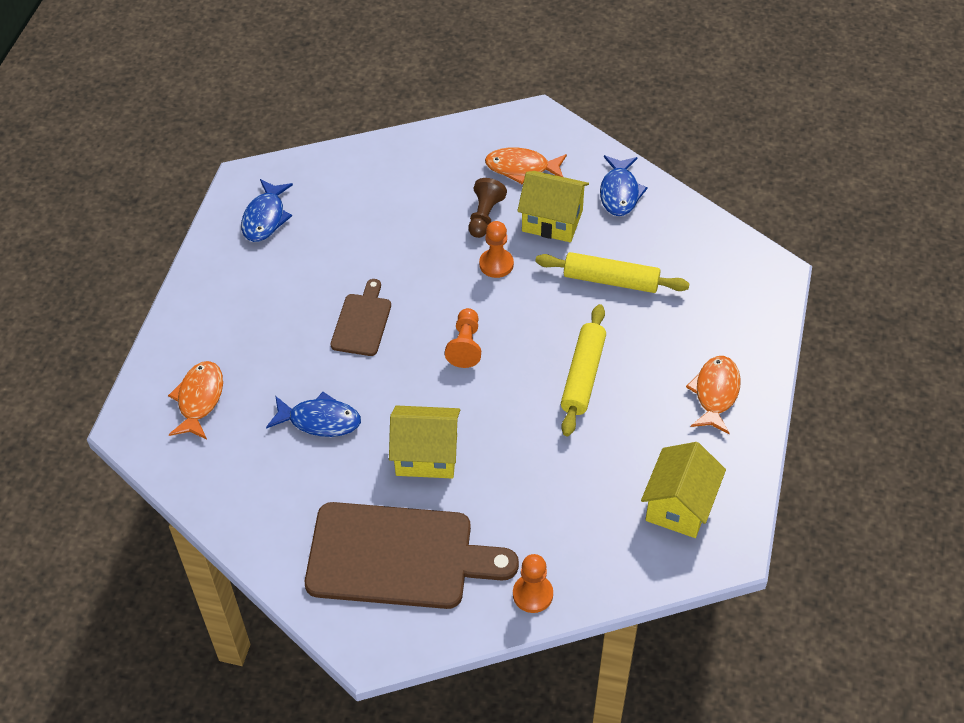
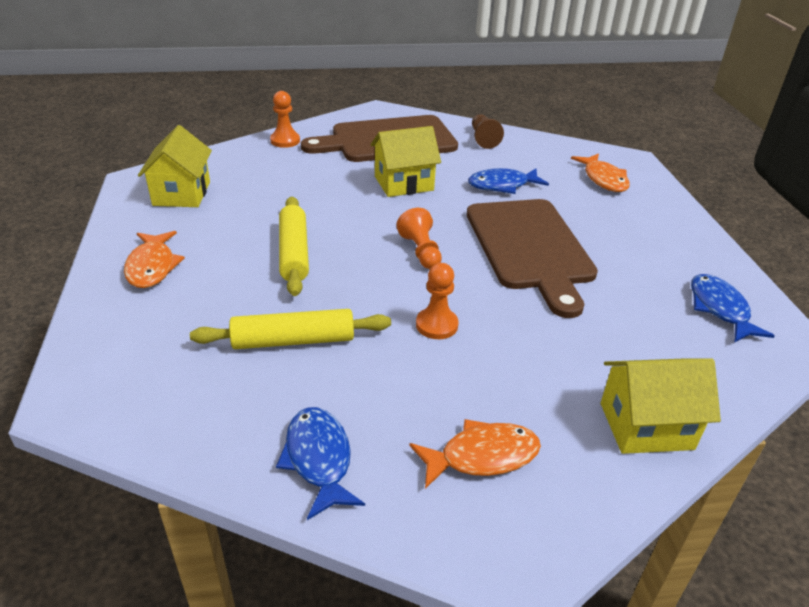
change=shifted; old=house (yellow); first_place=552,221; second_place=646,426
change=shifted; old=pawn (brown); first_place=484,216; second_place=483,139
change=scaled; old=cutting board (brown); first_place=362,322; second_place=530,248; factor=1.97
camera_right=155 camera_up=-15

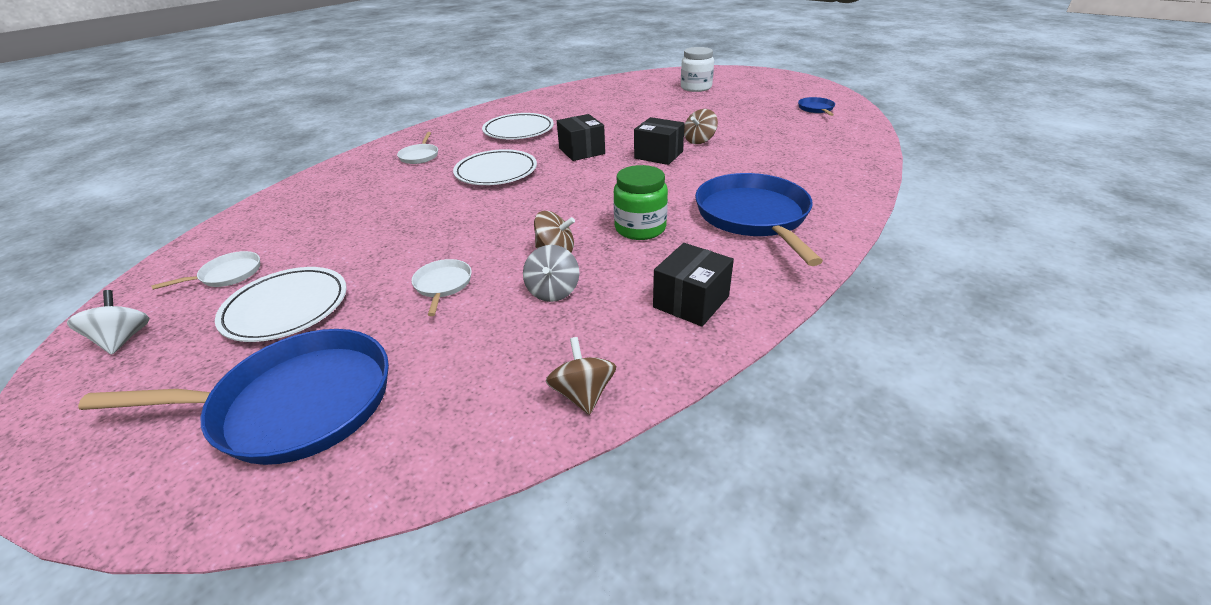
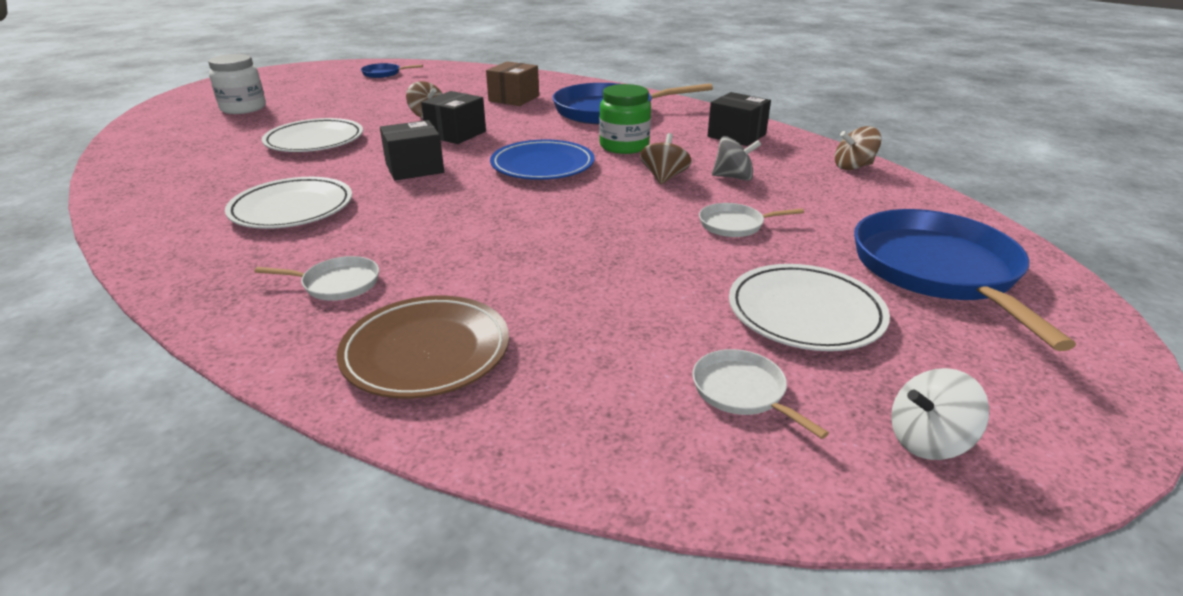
change=shifted; old=plate (white); first_place=496,172; second_place=315,141
change=new; new=box (brown); second_place=514,98
change=new; new=plate (blue); second_place=542,165
change=new; new=plate (brown); second_place=426,352
camera_right=-90 camera_up=-5

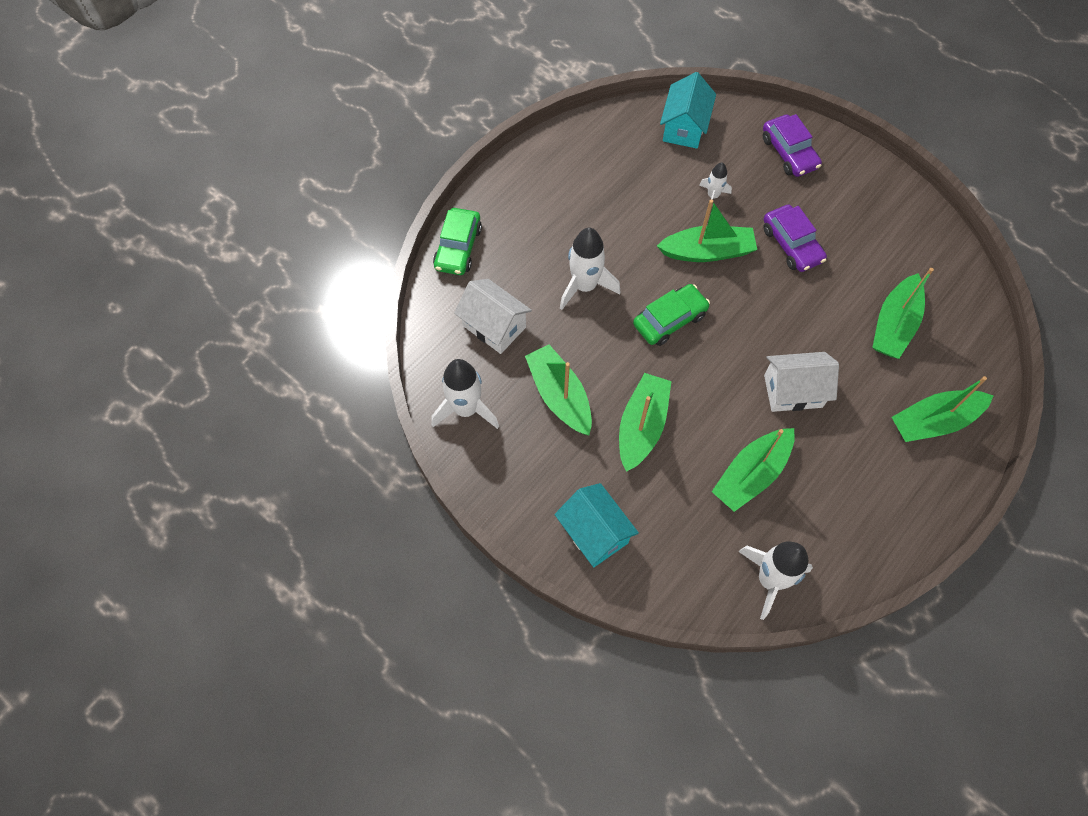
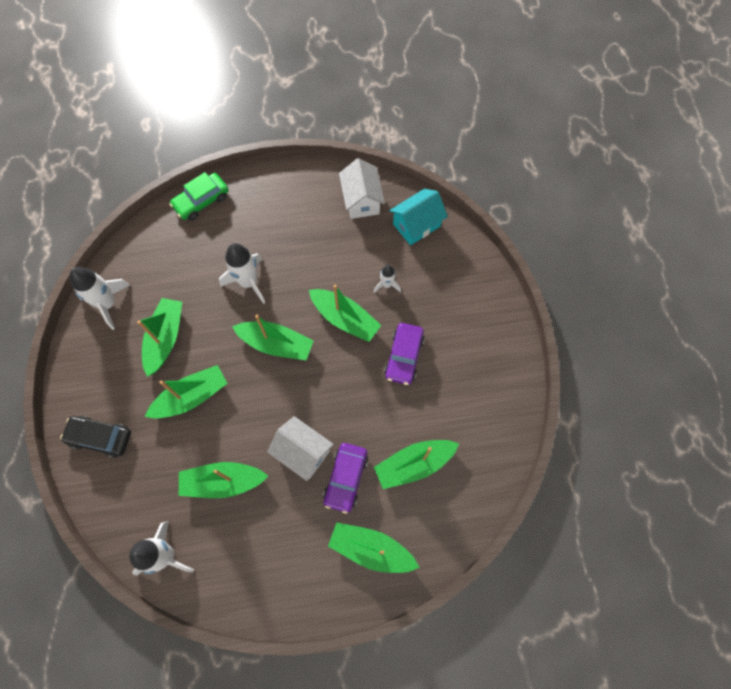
change=shifted; old=car (purple); first_place=789,152; second_place=346,478
change=shifted; old=house (white); first_place=494,326; second_place=361,200
change=swapped; old=car (green); new=boat (green); first_place=669,320; second_place=276,344
change=swapped; old=house (turquoise); new=car (black); first_place=594,533; second_place=100,437
camera_right=40 camera_up=5

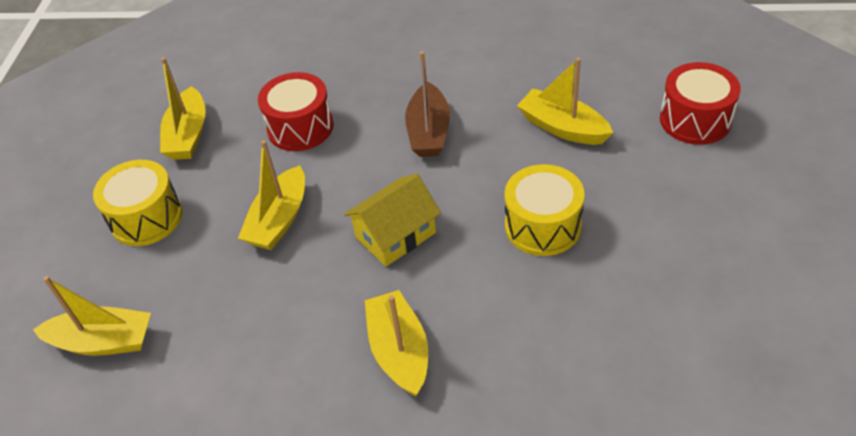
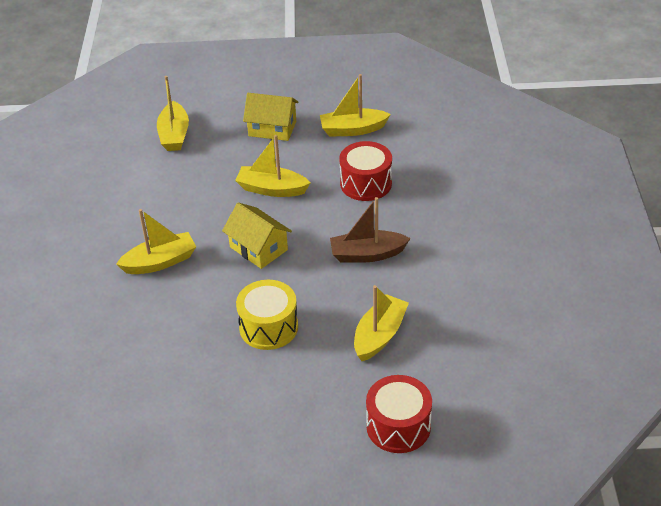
change=swapped; old=drum (yellow); new=house (yellow); first_place=146,218; second_place=272,128
camera_right=80 camera_up=-5

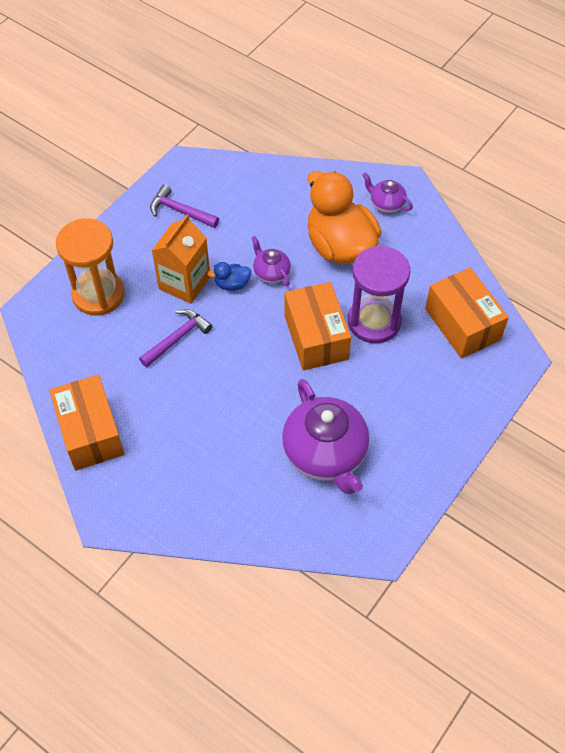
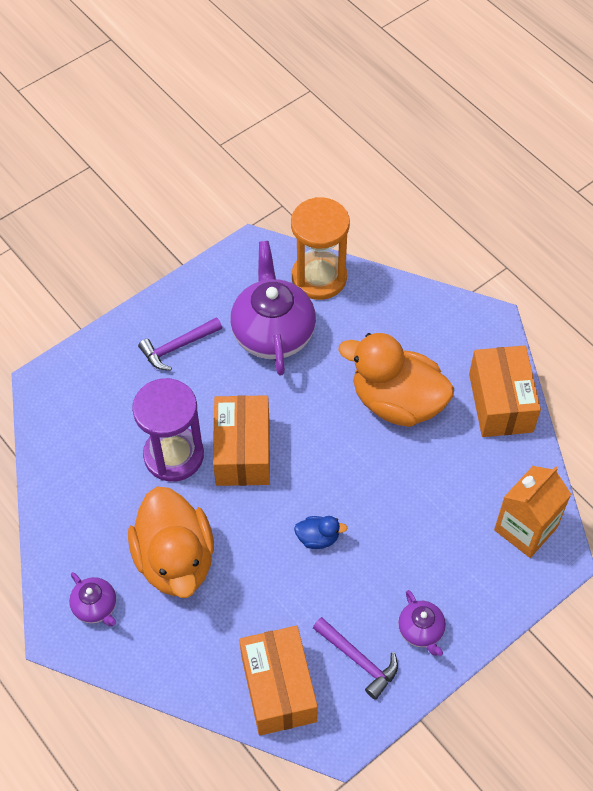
change=shifted; old=carton (orange); first_place=184,283; second_place=525,529
change=shifted; old=hourglass (orange); first_place=98,294; second_place=319,277
change=shifted; old=teapot (purple); first_place=271,273; second_place=421,631
change=shifted; old=box (orange); first_place=462,324; second_place=278,688
change=shifted; old=hammer (purple); first_place=177,338; second_place=177,347
change=new; new=duck (orange); second_place=397,402
camera_right=-165 camera_up=0

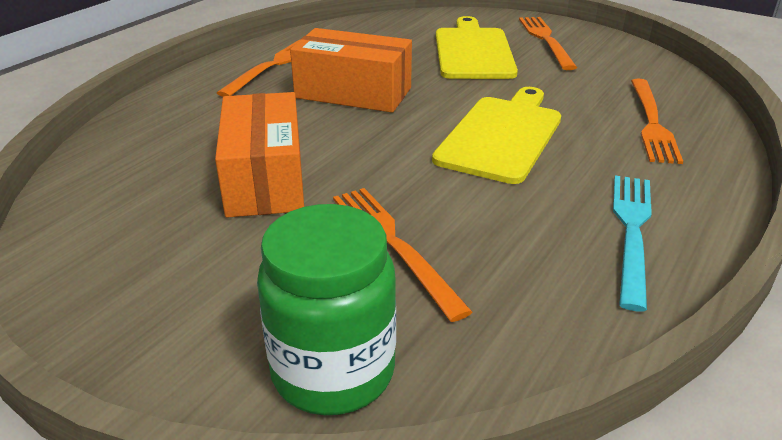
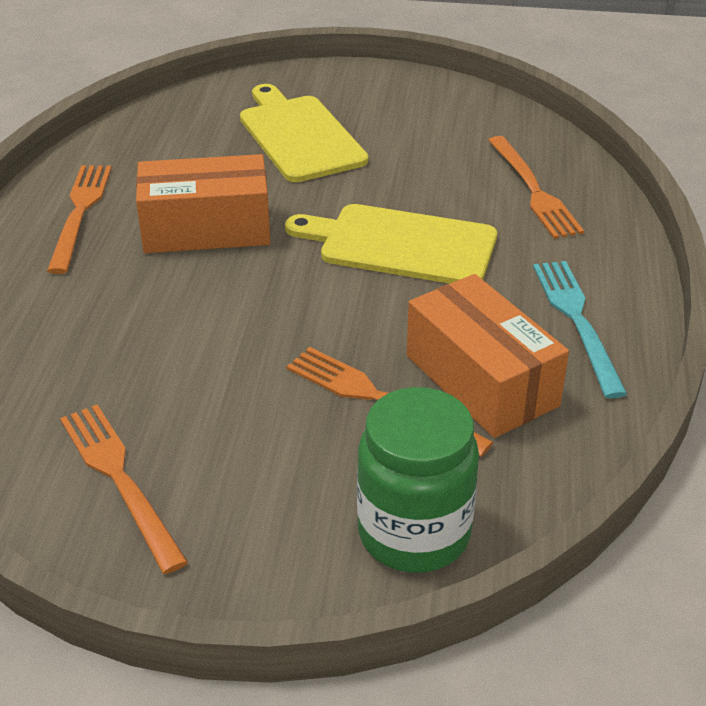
change=shifted; old=fork (orange); first_place=546,40; second_place=120,480
change=rotated; old=cutting board (yellow); first_place=502,136; second_place=401,245; degrees=-75
change=shifted; old=box (orange); first_place=265,179; second_place=481,380
camera_right=-25 camera_up=5

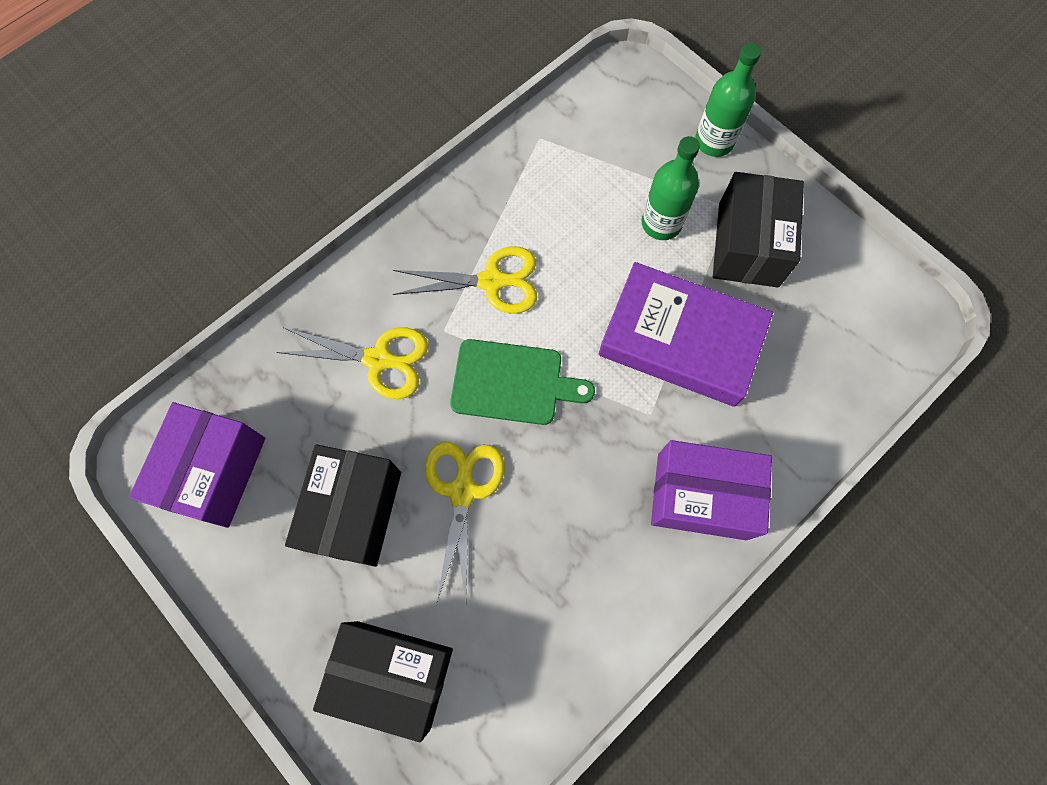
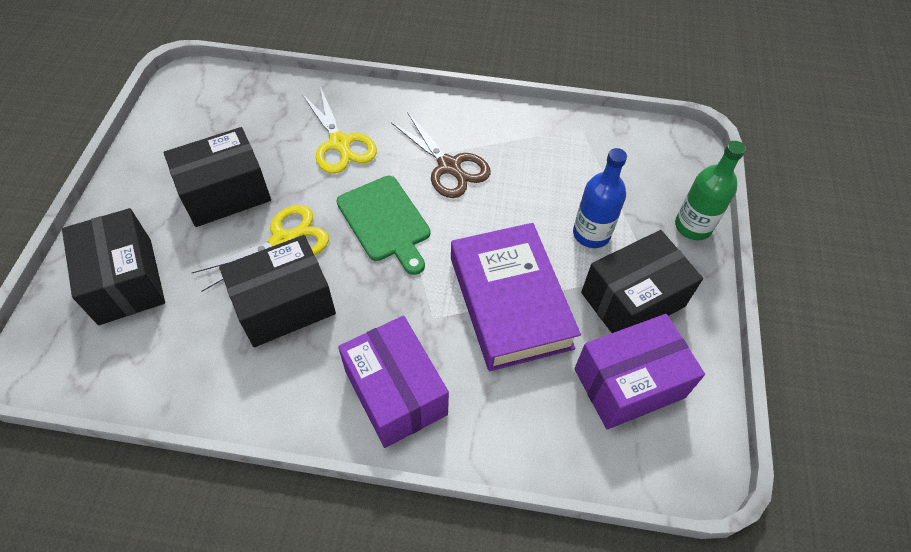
change=repainted; old=bottle (green); new=bottle (blue); first_place=661,223; second_place=591,234
change=repainted; old=scissors (yellow); new=scissors (brown); first_place=492,281; second_place=449,166
change=shifted; old=box (purple); first_place=214,472; second_place=629,383
change=new; new=box (black); second_place=284,305
camera_right=50 camera_up=-15

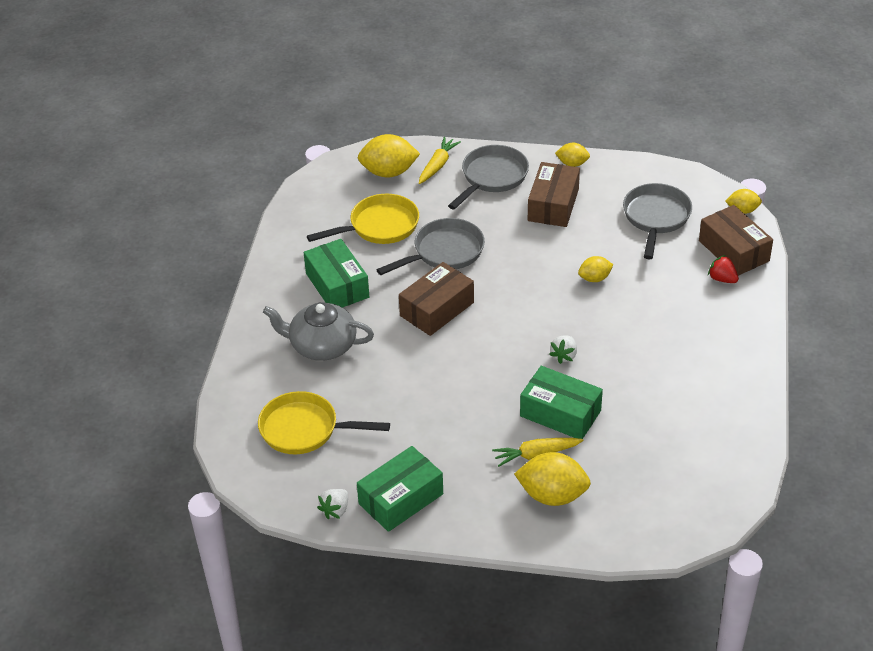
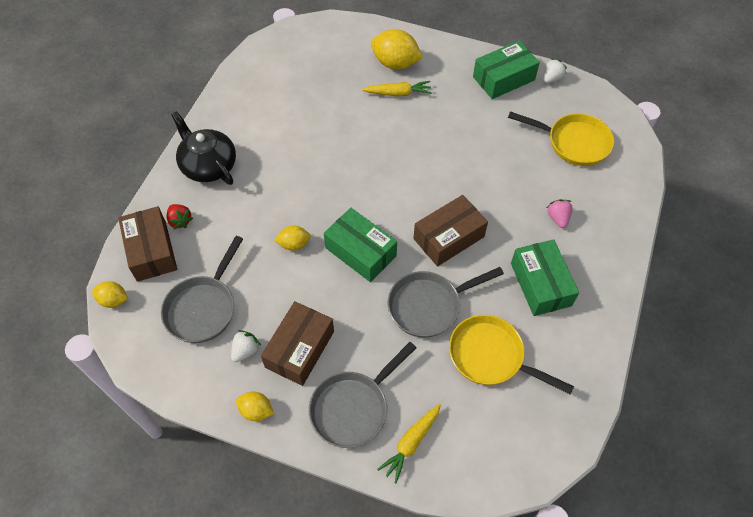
change=gone; old=lemon (yellow); first_place=389,172
change=rotated; old=pan (yellow); first_place=379,226; second_place=491,356; degrees=45
change=swapped; old=teapot (grey); new=strawberry (pink); first_place=321,345; second_place=558,218
change=shifted; old=strawberry (white); first_place=564,356; second_place=245,350
change=shifted; old=box (green); first_place=560,413; second_place=360,252
change=new; new=teapot (black); second_place=208,165
camera_right=-170 camera_up=15

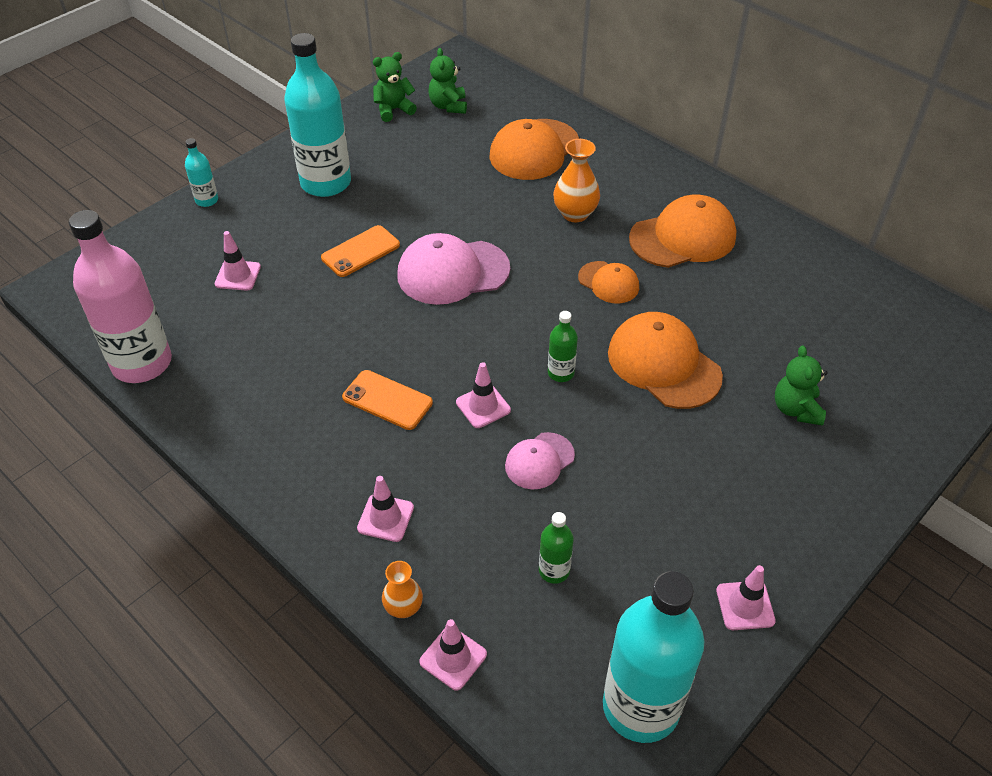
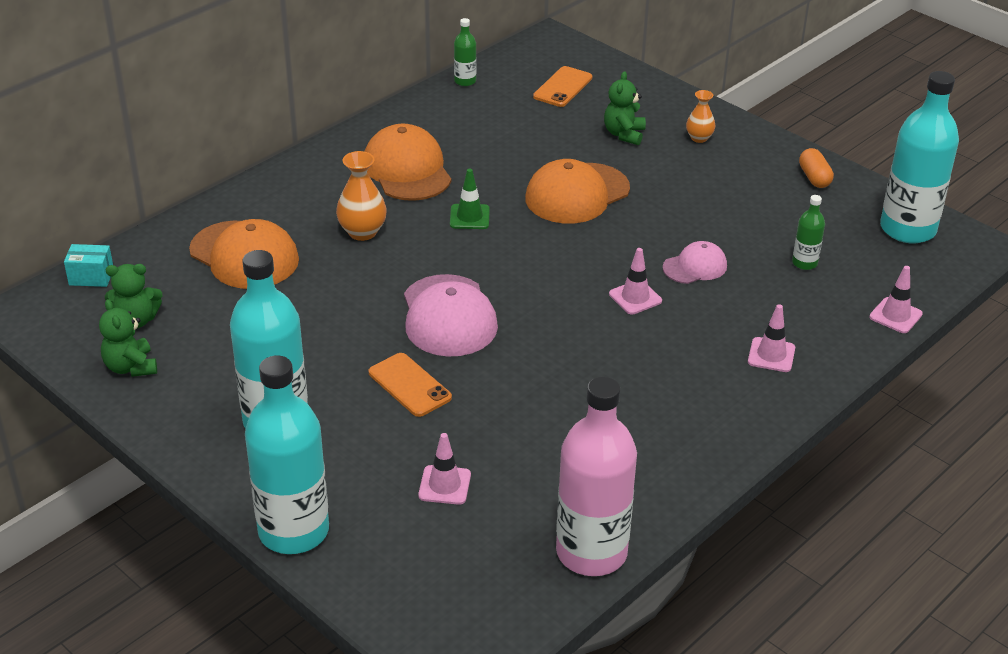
change=scaled; old=bottle (turquoise); first_place=207,200; second_place=293,531; factor=2.25
change=swapped; old=cap (orange); new=traffic cone (green); first_place=608,282; second_place=469,217
change=shifted; old=bottle (green); first_place=561,373; second_place=465,81
change=rotated; old=teddy bear (green); first_place=796,409; second_place=624,134; degrees=105
change=shifted; old=phone (orange); first_place=387,400; second_place=563,87
change=rotated; old=cap (pink); first_place=539,461; second_place=695,267; degrees=-75
change=shifted; old=vase (orange); first_place=403,607; second_place=699,138
change=swapped; old=traffic cone (pink); new=capsule (orange); first_place=745,605; second_place=814,178
change=new; new=box (turquoise); second_place=91,277
camera_right=-90 camera_up=-10

